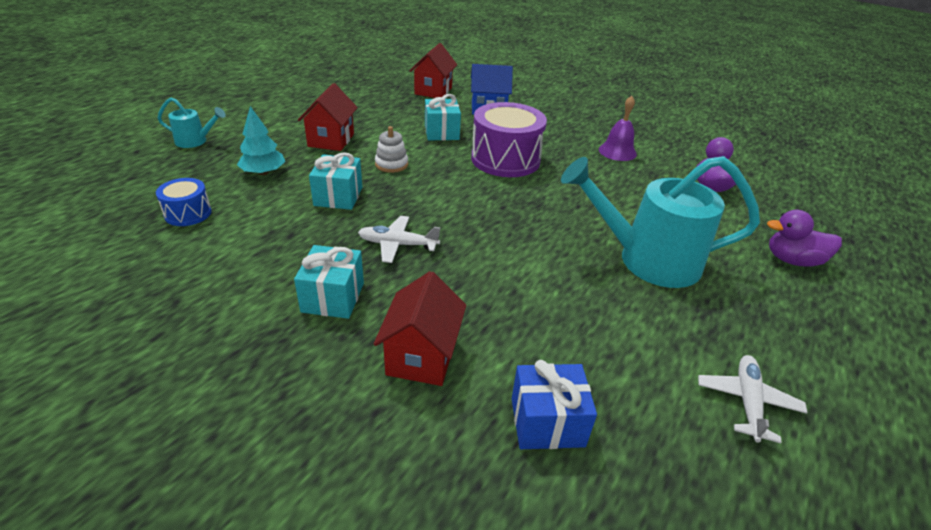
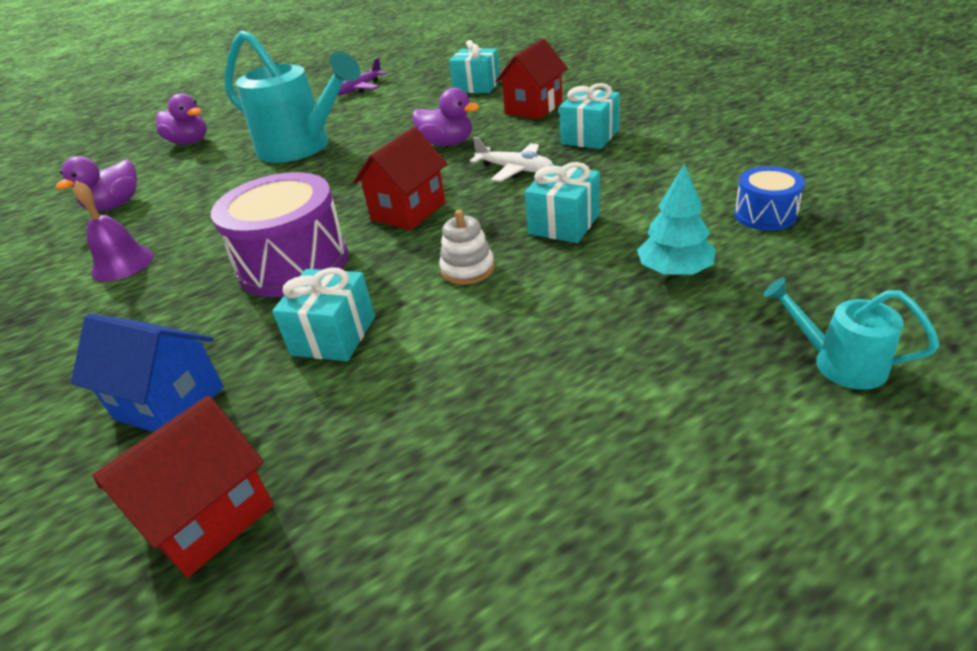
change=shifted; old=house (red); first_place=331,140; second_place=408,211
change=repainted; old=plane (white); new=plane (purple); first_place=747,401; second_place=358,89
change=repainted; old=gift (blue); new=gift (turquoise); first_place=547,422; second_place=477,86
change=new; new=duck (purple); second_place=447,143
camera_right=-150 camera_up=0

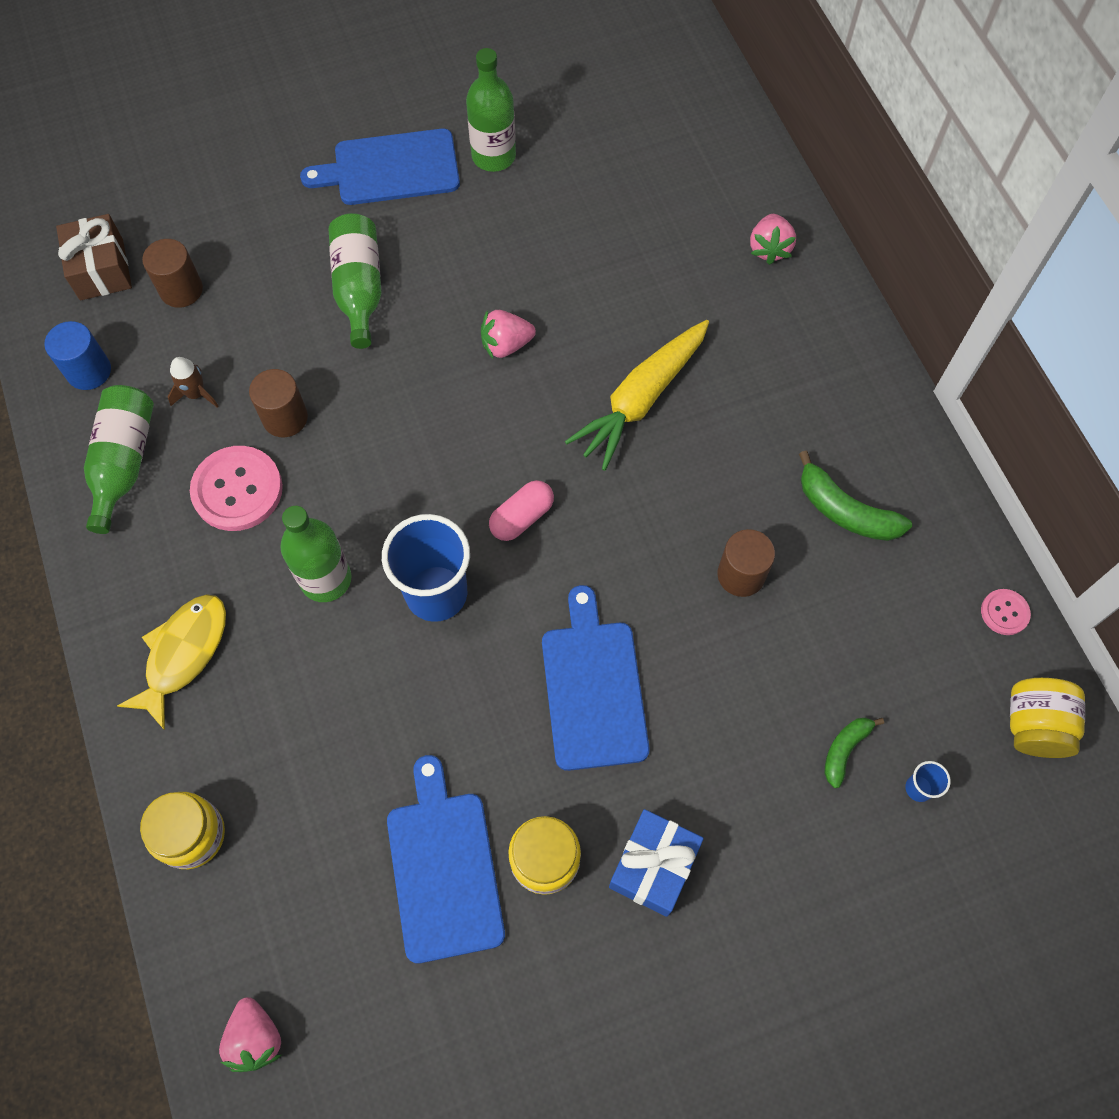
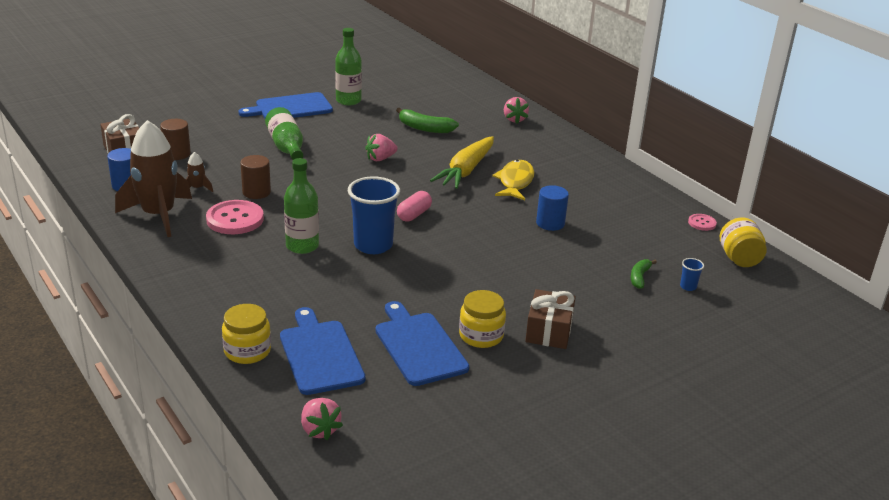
change=swapped; old=bottle (green); new=rocket (brown); first_place=124,462; second_place=159,215
change=shifted; old=banana (green); first_place=845,511; second_place=424,128
change=repainted; old=cylinder (brown); new=cylinder (blue); first_place=741,575; second_place=550,223
change=shifted; old=cutting board (blue); first_place=593,688; second_place=320,354
change=shifted; old=fish (yellow); first_place=183,654; second_place=515,182
change=repainted; old=gift (blue); new=gift (brown); first_place=653,866; second_place=549,331
camera_right=-15 camera_up=-35

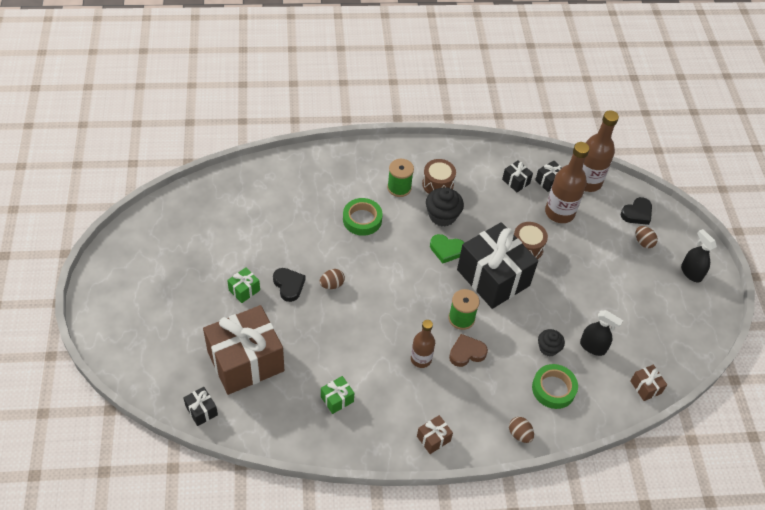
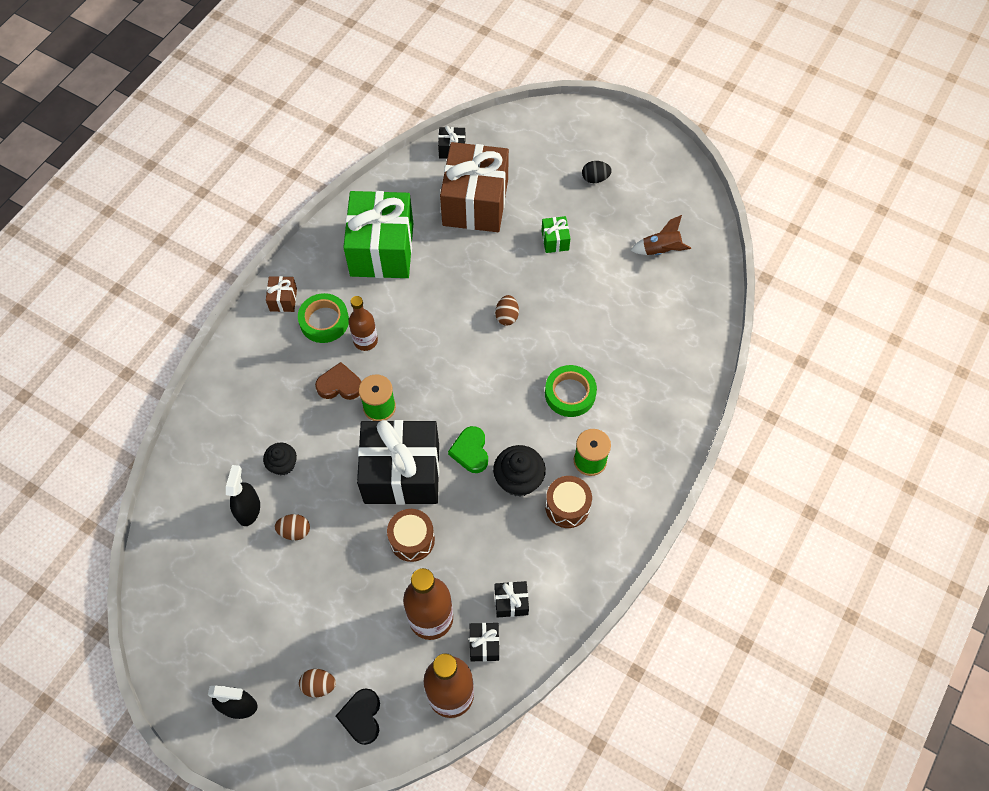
change=rotated; old=heart (green); first_place=446,250; second_place=470,451; degrees=-60
change=gone; old=heart (black); first_place=289,285
change=rotated; old=spray bottle (black); first_place=593,347; second_place=248,510; degrees=120
change=rotated; old=heart (brown); first_place=466,353; second_place=339,385; degrees=-105
change=shifted; old=tape (green); first_place=553,389; second_place=324,321
change=gone; old=gift (brown); first_place=645,387
change=scaled; old=gift (green); first_place=337,399; second_place=382,249; factor=2.44
change=shifted; old=egg (brown); first_place=519,434; second_place=295,531
change=new; new=egg (black); second_place=595,178
change=new; new=rocket (brown); second_place=660,250
camera_right=130 camera_up=10

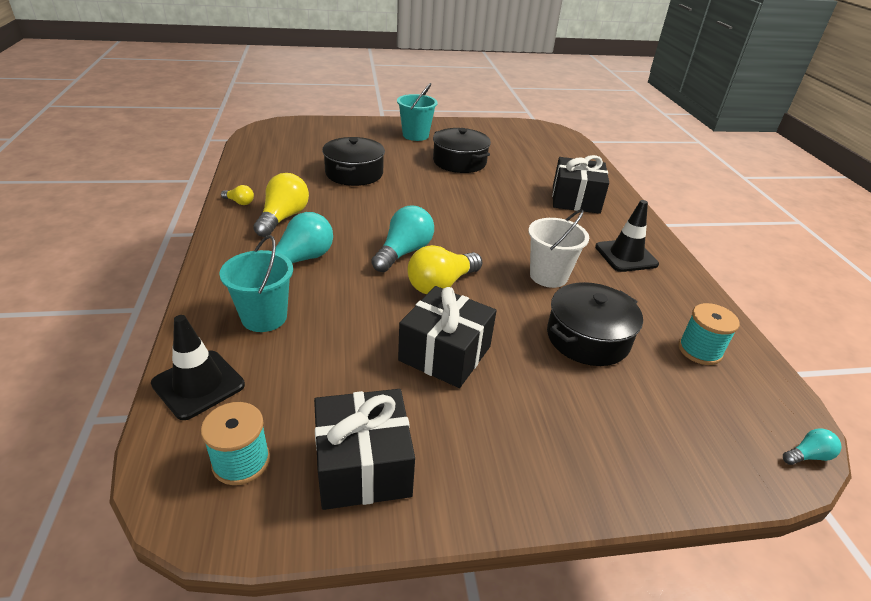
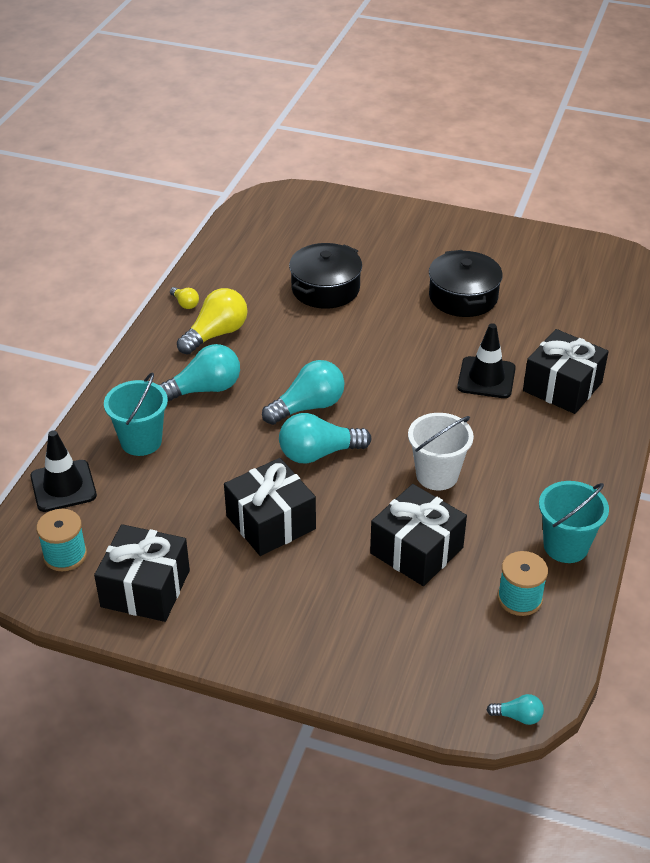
change=shifted; old=bucket (turquoise); first_place=415,135; second_place=565,546
change=shifted; old=traffic cone (black); first_place=626,256; second_place=486,378
change=repainted; old=light bulb (yellow); new=light bulb (turquoise); first_place=441,284; second_place=318,453
change=swapped; old=pot (black); new=gift (black); first_place=588,338; second_place=416,550
camera_right=30 camera_up=5

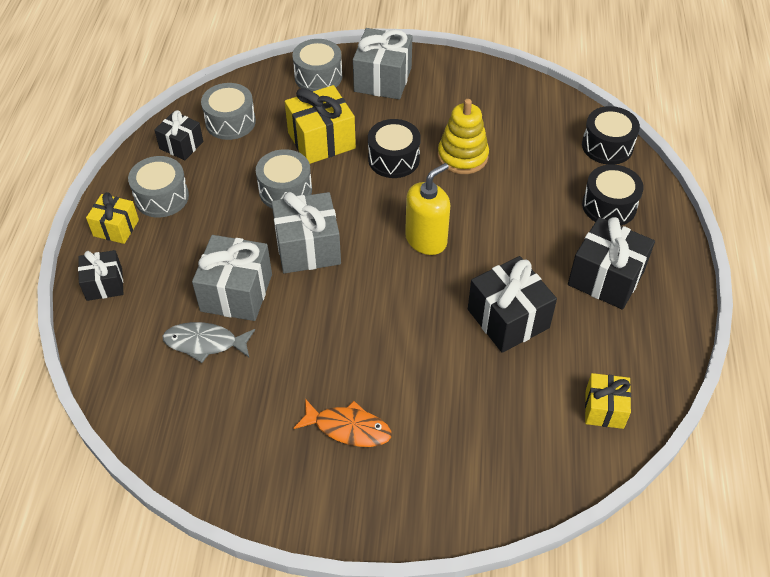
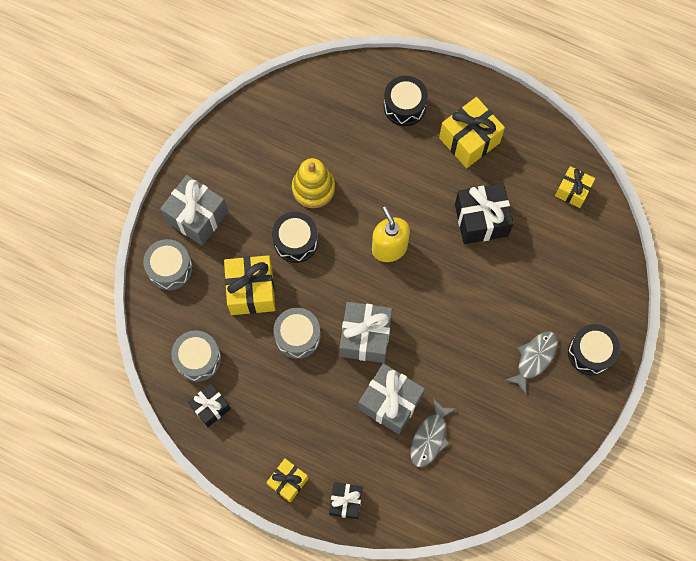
change=shifted; old=drum (black); first_place=607,146; second_place=590,353
change=gone; old=drum (grey); first_place=162,197
change=repainted; old=gift (black); new=gift (yellow); first_place=606,278; second_place=469,140
change=repainted; old=fish (orange); new=fish (grey); first_place=348,428; second_place=534,358
camera_right=-70 camera_up=20

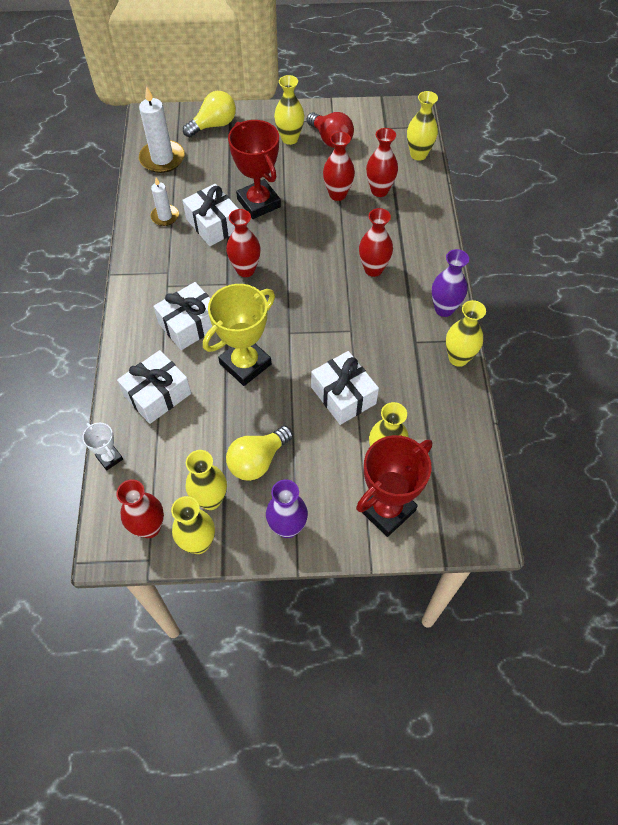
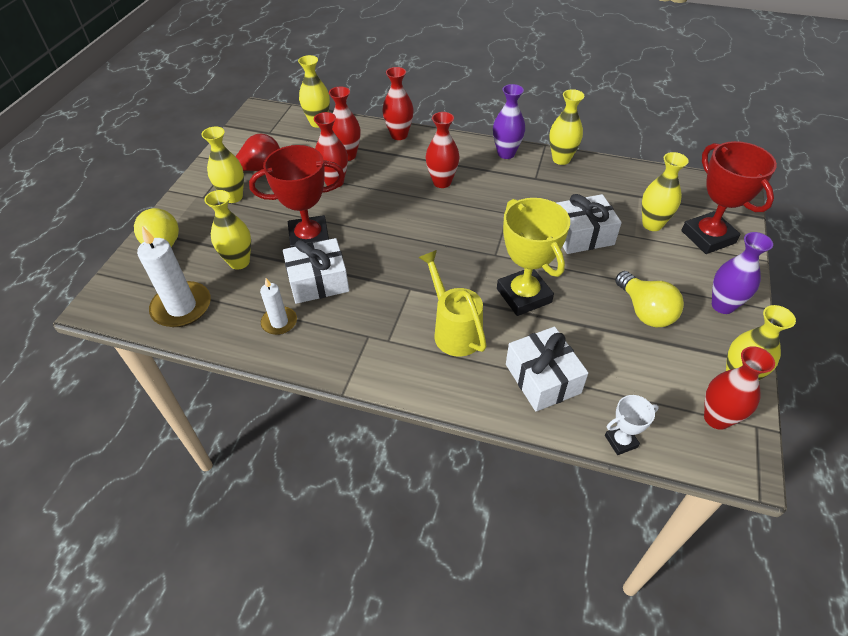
change=shifted; old=vase (red); first_place=245,270; second_place=399,135
change=swapped; old=gift (white); new=watering can (yellow); first_place=190,324; second_place=454,330
change=shifted; old=vase (yellow); first_place=210,500; second_place=239,262
camera_right=-70 camera_up=-10

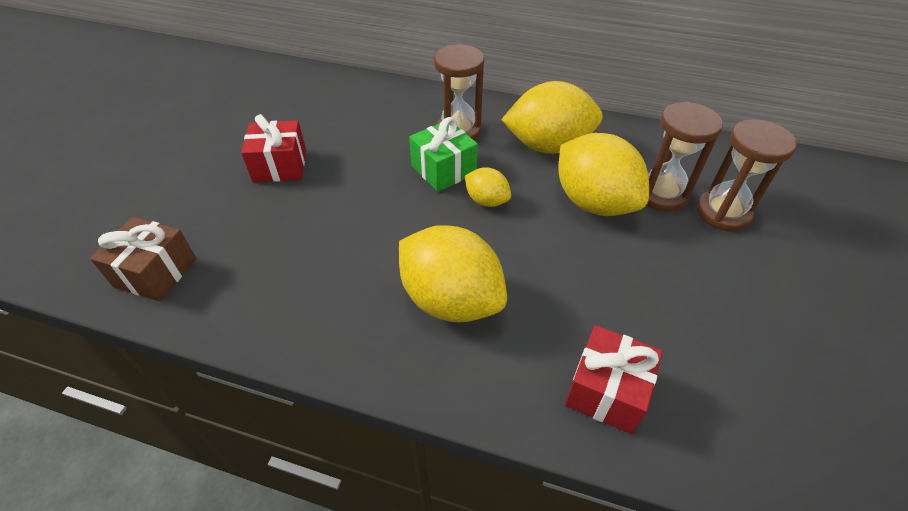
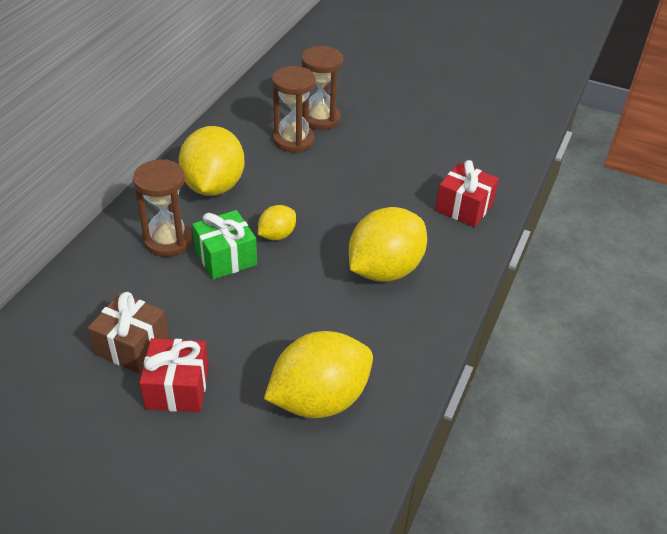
change=shifted; old=lemon (yellow); first_place=594,202; second_place=319,399
change=shifted; old=gift (brown); first_place=156,272; second_place=132,346
camera_right=-85 camera_up=-5

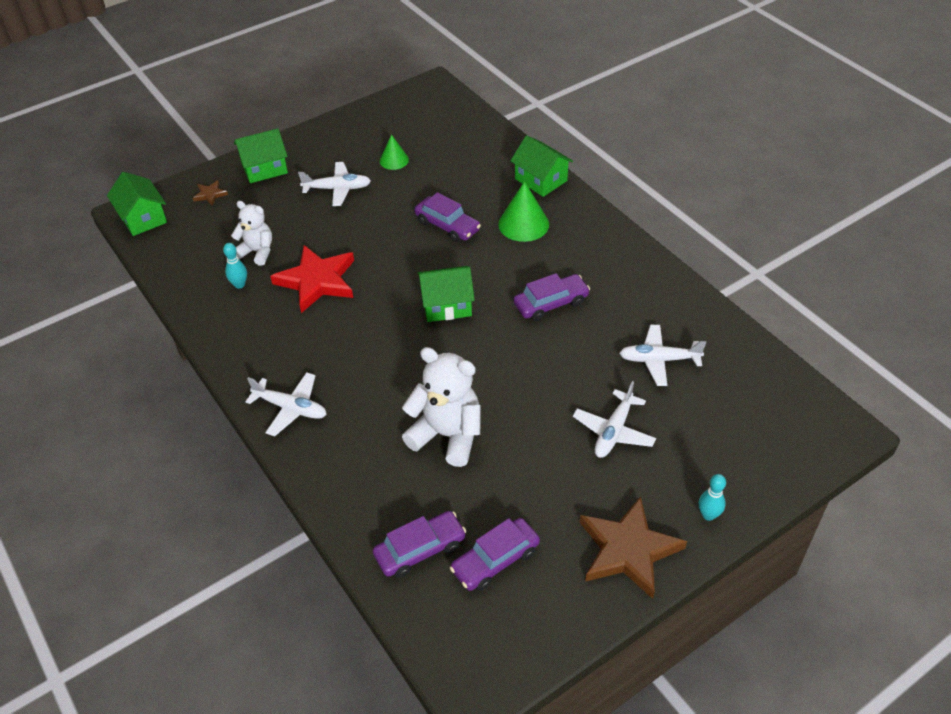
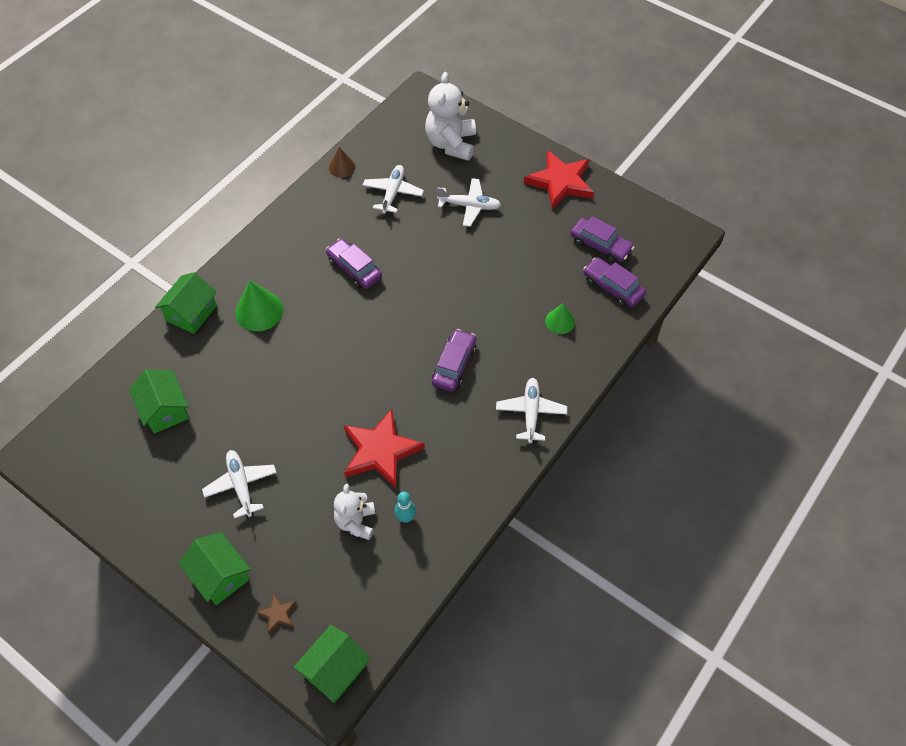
change=shifted; old=cone (green); first_place=394,160; second_place=560,321
change=shifted; old=car (purple); first_place=447,226; second_place=454,365
change=shifted; old=house (green); first_place=446,305; second_place=165,410
change=rotated; old=plane (white); first_place=659,360; second_place=393,193; degrees=-150
change=shifted; old=teddy bear (white); first_place=447,435; second_place=451,144
change=gone; old=bowling pin (turquoise); first_place=708,515
change=repainted; old=star (brown); new=star (red); first_place=628,550; second_place=560,182
change=new; new=cone (brown); second_place=342,167
camera_right=-110 camera_up=10

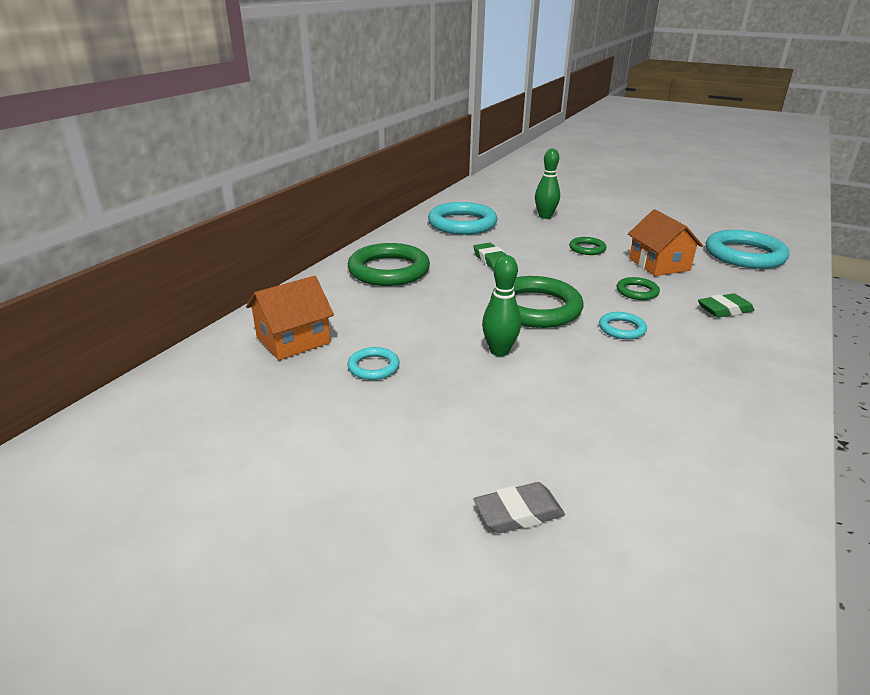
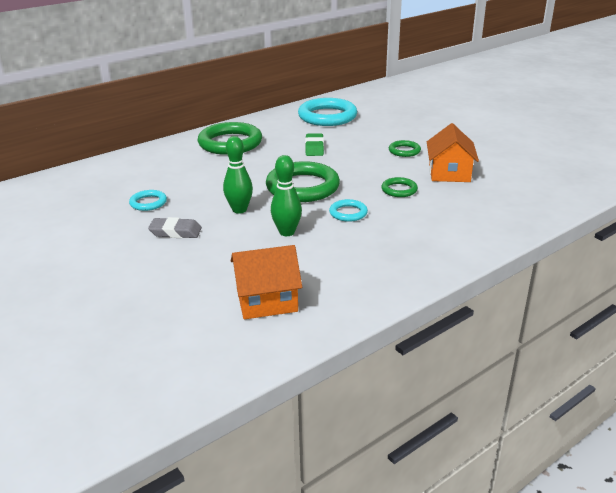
change=shifted; old=bowling pin (green); first_place=545,216; second_place=287,232
change=gone; old=ring (turquoise); first_place=744,255
change=shifted; old=house (orange); first_place=293,340; second_place=266,300
change=gone; old=eraser (green); first_place=724,310
change=shifted; old=eraser (grey); first_place=518,513; second_place=175,232
camera_right=25 camera_up=0

